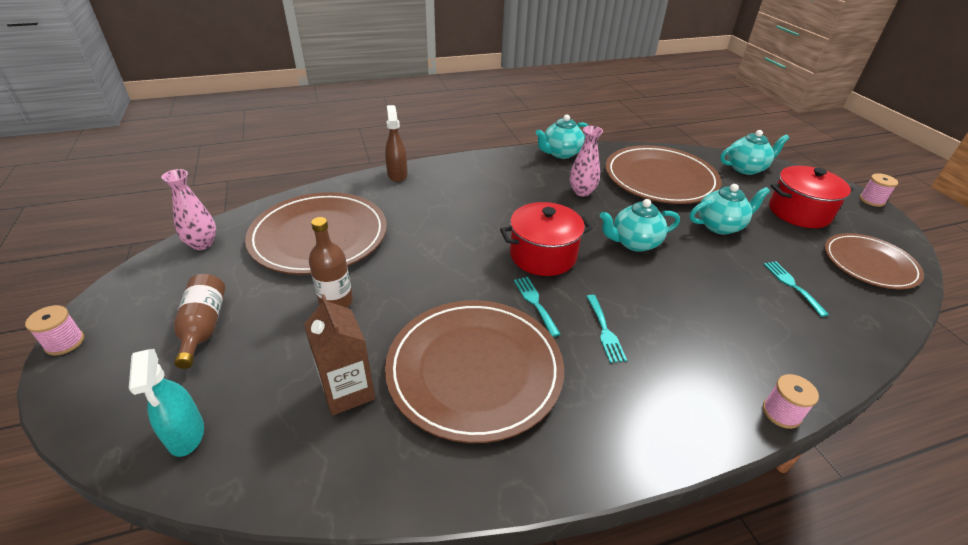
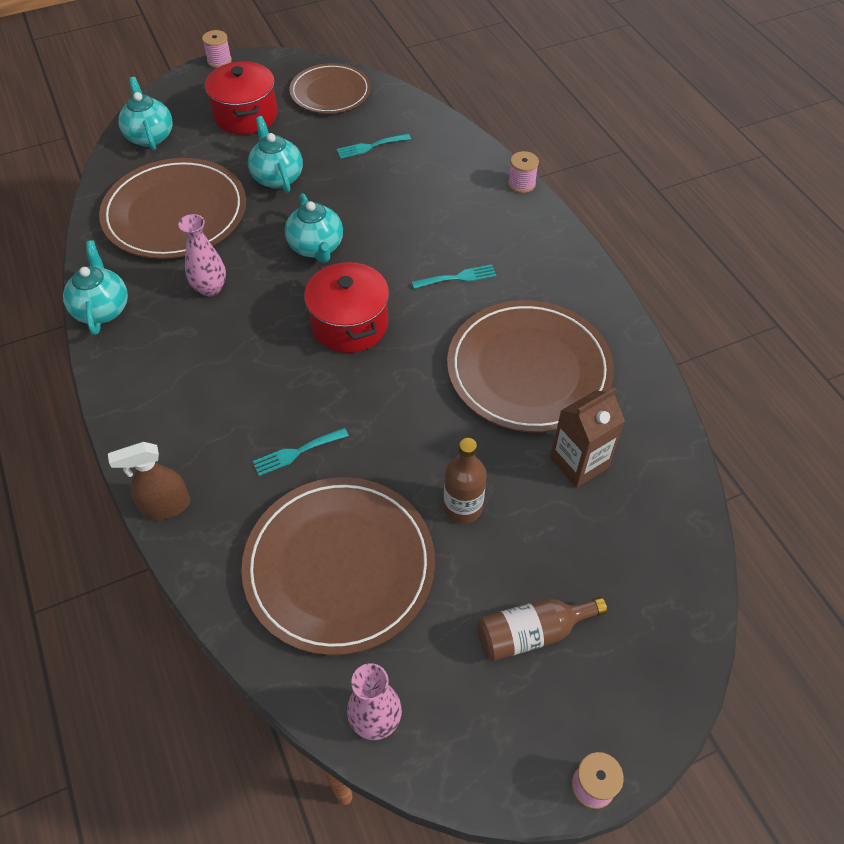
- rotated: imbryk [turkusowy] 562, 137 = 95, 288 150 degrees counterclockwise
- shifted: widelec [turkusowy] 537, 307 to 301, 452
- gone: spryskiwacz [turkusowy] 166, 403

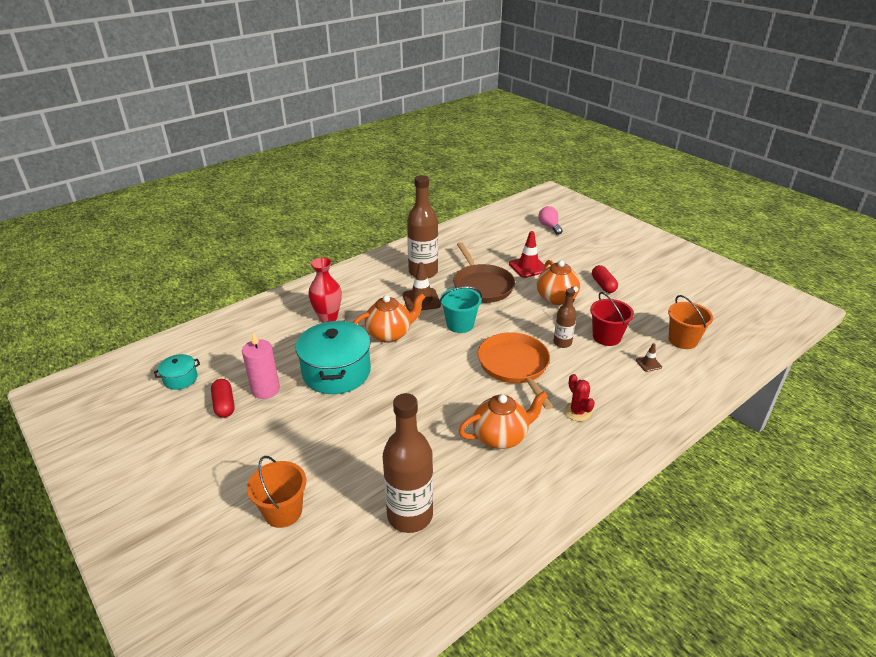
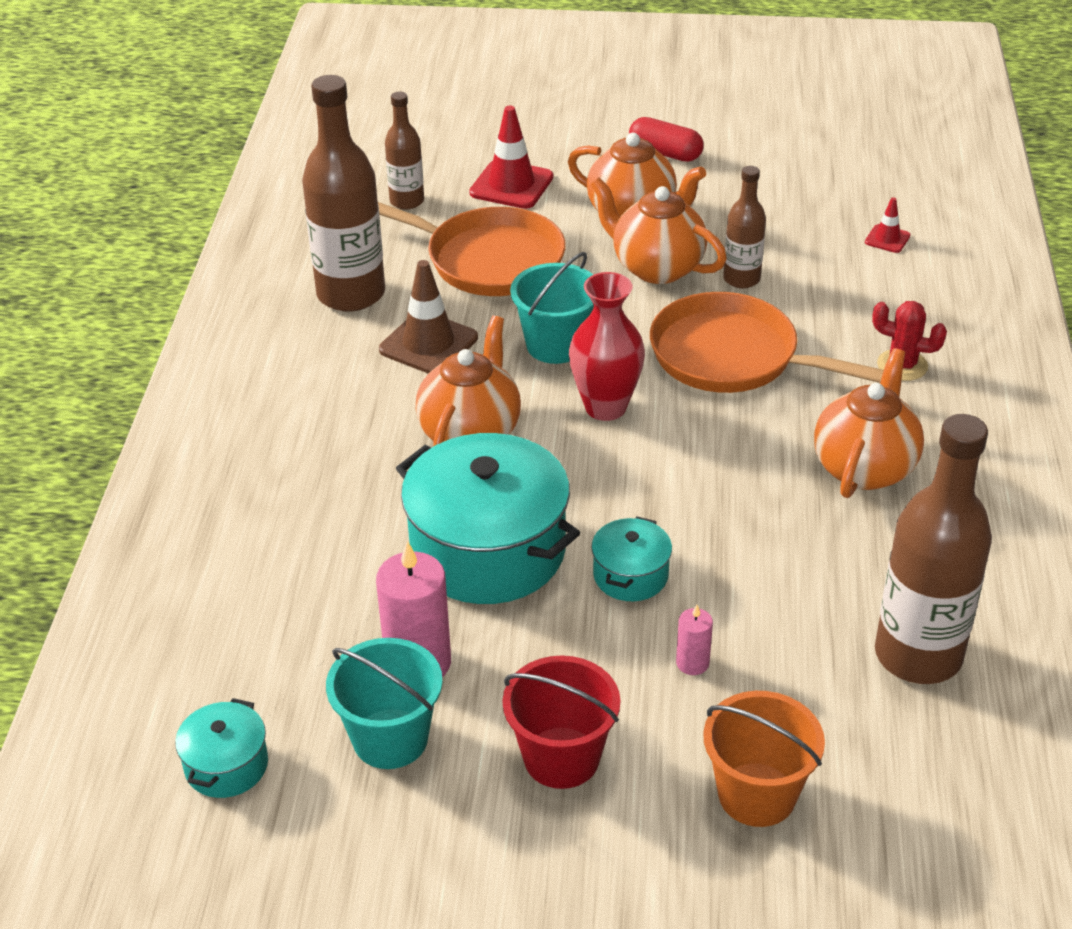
- gone: żarówka [różowy] 550, 220
- repainted: patelnia [brązowy] 484, 272 to patelnia [pomarańczowy] 472, 249
- shifted: wazon [czerwony] 325, 290 to 607, 346
- shifted: wiadro [czerwony] 612, 319 to 561, 722
- gone: wiadro [pomarańczowy] 690, 322
- repainted: pachołek [brązowy] 649, 357 to pachołek [czerwony] 887, 225
- swapped: kapsułka [czerwony] 223, 398 to wiadro [turkusowy] 384, 703
- new: butelka [brązowy] 404, 151
- new: imbryk [pomarańczowy] 658, 231
- new: garnek [turkusowy] 631, 559
- new: świeca [różowy] 694, 640

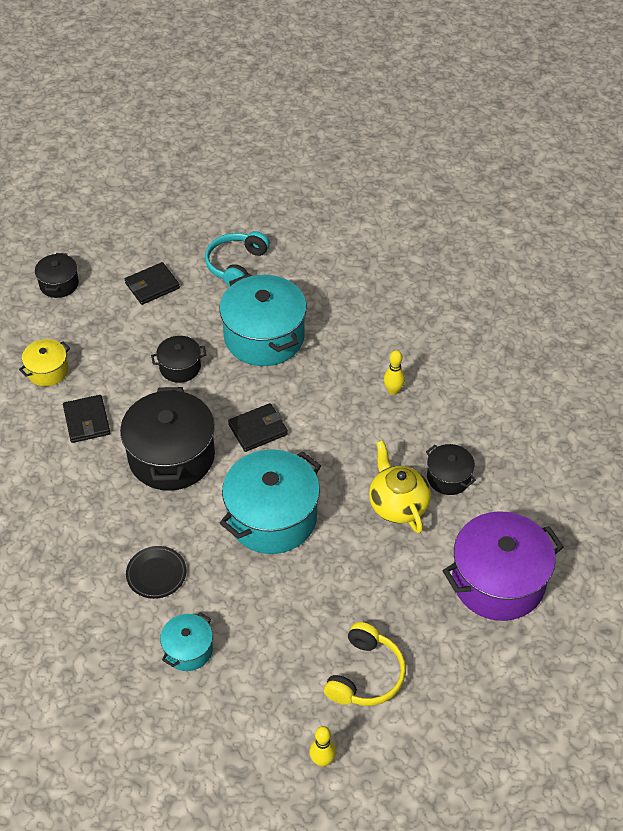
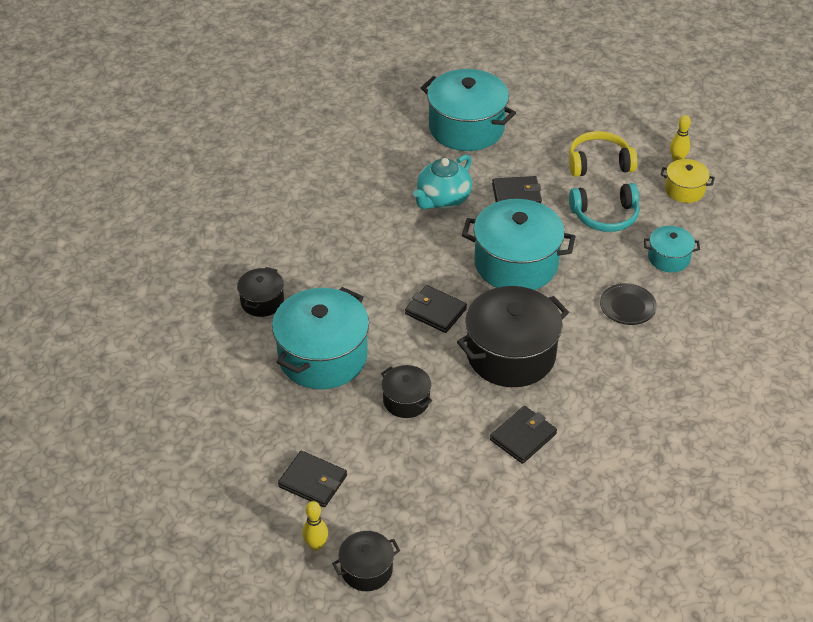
- shifted: słuchawki [turkusowy] 237, 259 to 604, 207
- shifted: garnek [żółty] 44, 362 to 687, 181
- shifted: kręgiel [żółty] 394, 372 to 315, 526
- repainted: imbryk [żółty] 400, 486 to imbryk [turkusowy] 442, 181
- shifted: garnek [czarny] 451, 469 to 260, 292
- repainted: garnek [fioletowy] 503, 566 to garnek [turkusowy] 468, 110
- new: portfel [czarny] 517, 190

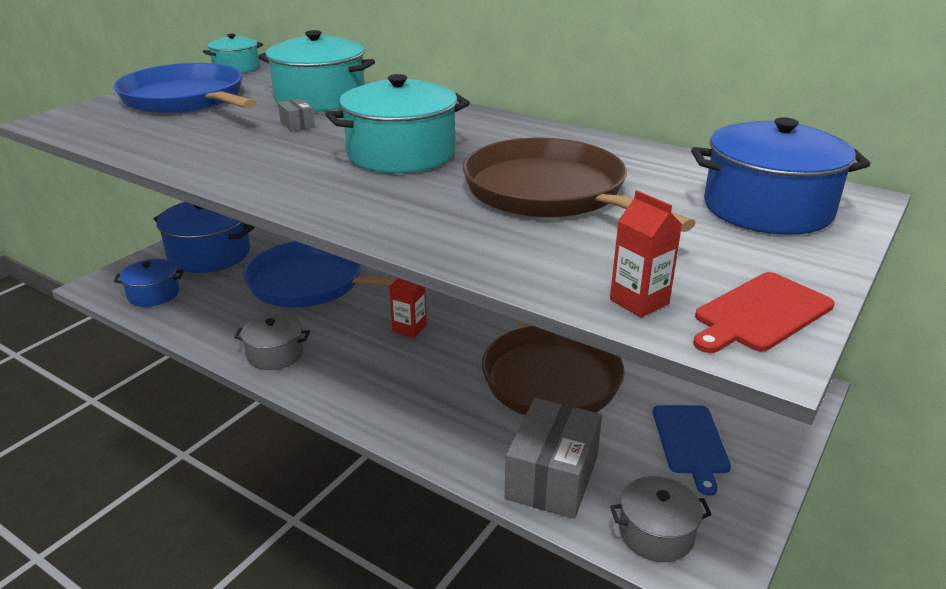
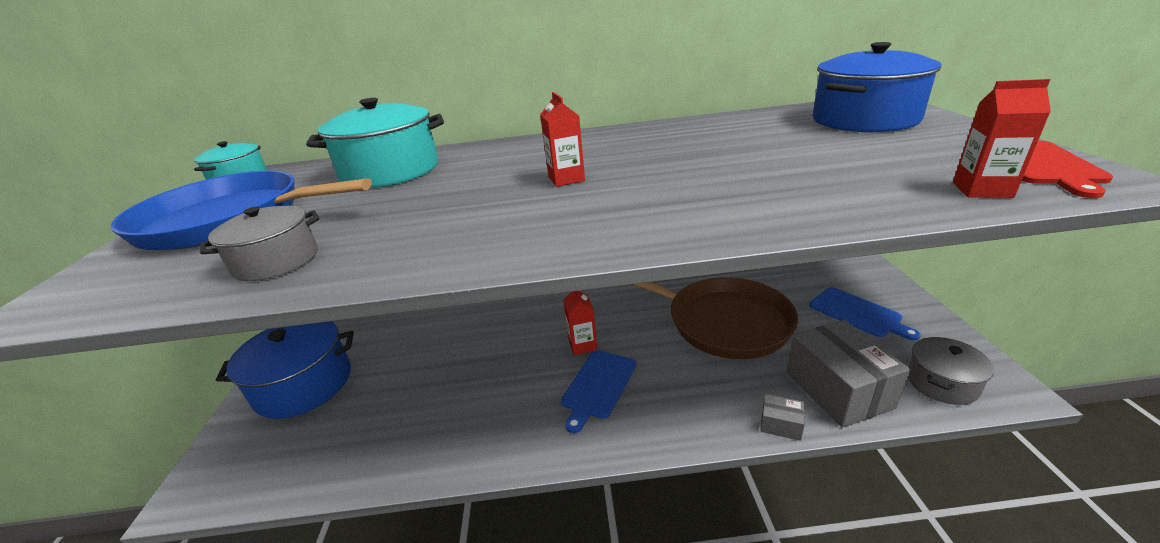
- swapped: garnek [turkusowy] 397, 123 to karton mleka [czerwony] 562, 139
- shifted: pudełko [szary] 296, 115 to 782, 417
- gone: patelnia [brązowy] 579, 185
- gone: patelnia [niebieski] 320, 274
- gone: garnek [niebieski] 149, 283
- shifted: garnek [szary] 272, 341 to 259, 243
- new: deska do krojenia [niebieski] 598, 391

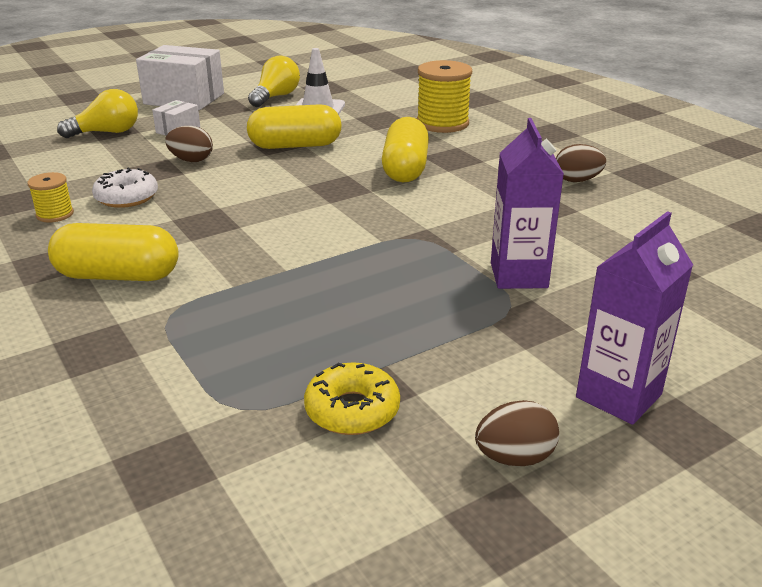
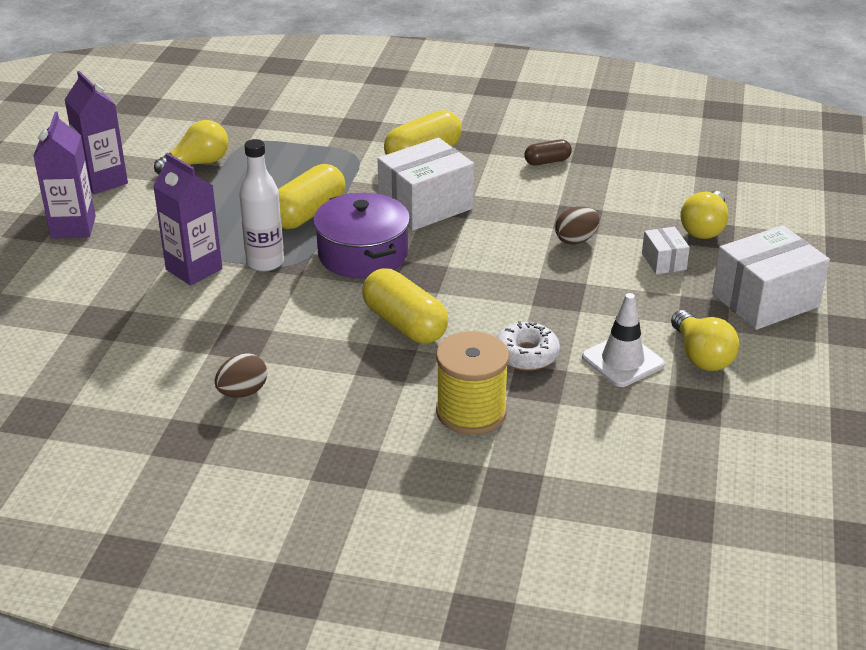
- shifted: kapsułka [żółty] 294, 126 to 311, 196
- shifted: donut [biały] 125, 187 to 528, 346
- swapped: szpulka [żółty] 50, 197 to kapsułka [brązowy] 548, 152
- swapped: donut [żółty] 352, 398 to żarówka [żółty] 191, 147
- swapped: jajko [brązowy] 517, 433 to karton mleka [fioletowy] 96, 132
- new: pudełko [biały] 426, 184
- new: butelka [biały] 261, 205
- new: garnek [fioletowy] 361, 235

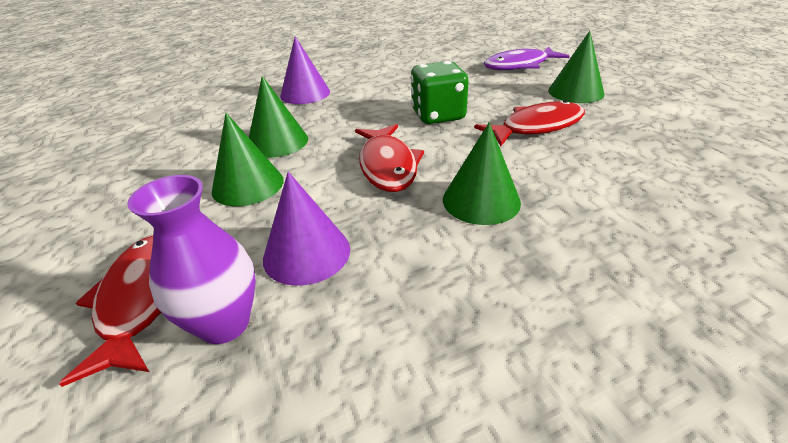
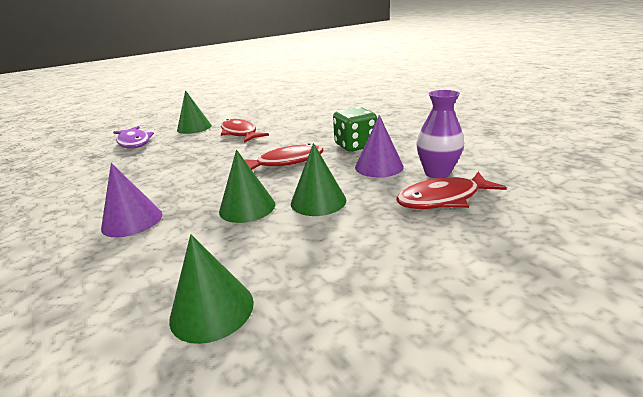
- shifted: kostka do gry [zielony] 440, 92 to 355, 129
- shifted: stożek [zielony] 482, 173 to 211, 289

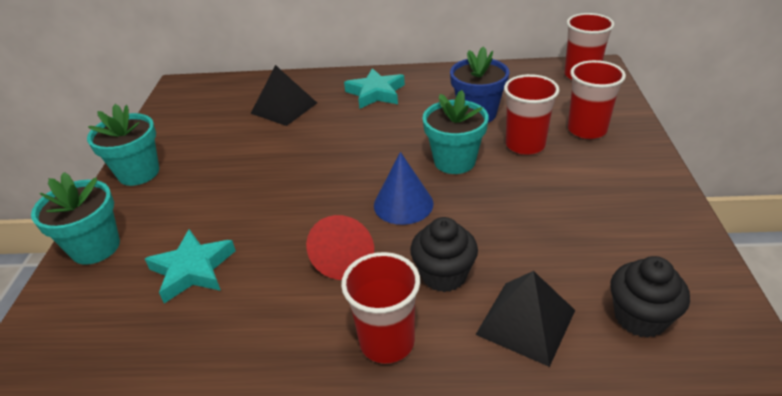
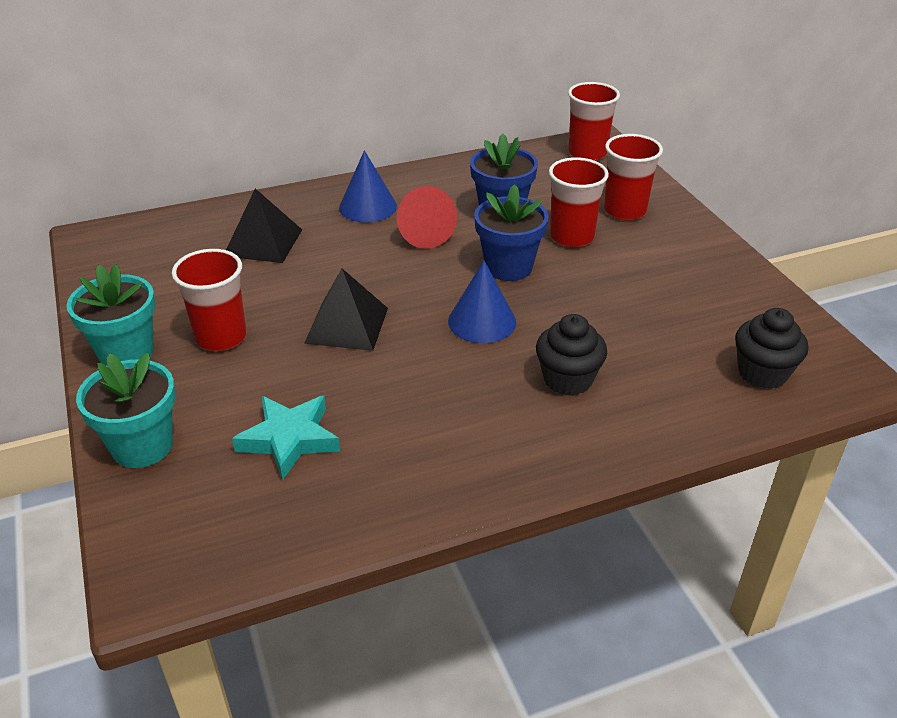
- swapped: gwiazda [turkusowy] 374, 88 to stożek [niebieski] 368, 186
- repainted: doniczka [turkusowy] 456, 132 to doniczka [niebieski] 511, 232
- shifted: stożek [czerwony] 340, 247 to 427, 217
- shifted: szklanka [czerwony] 380, 308 to 209, 300
- shifted: piramida [czarny] 525, 319 to 346, 310

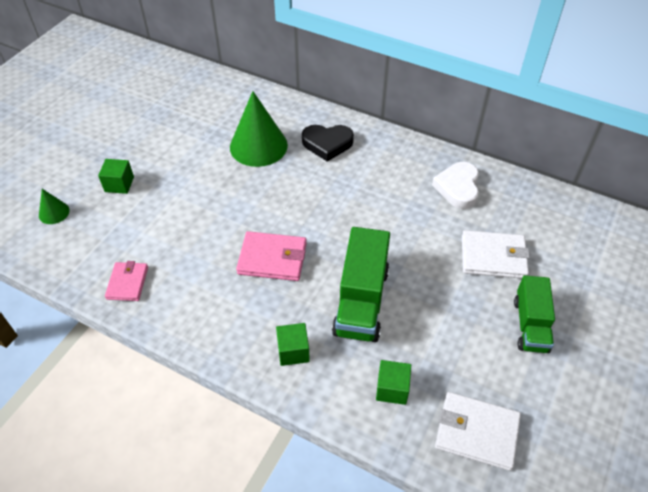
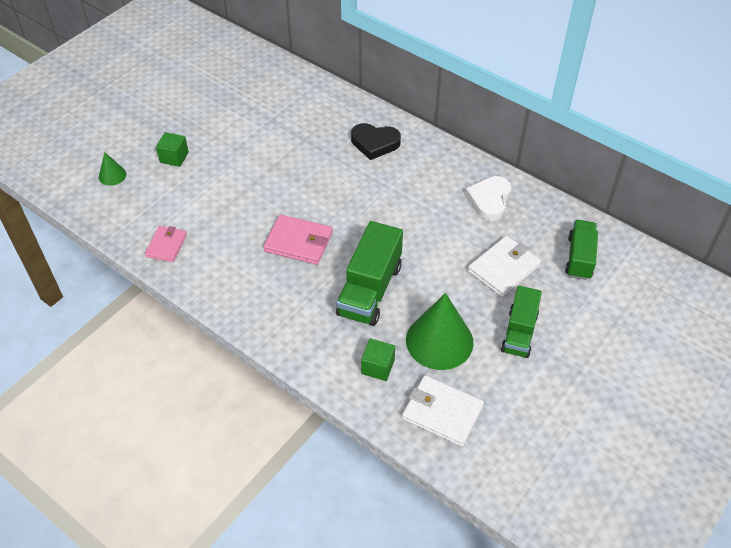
- shifted: stożek [zielony] 259, 129 to 439, 331
- rotated: portfel [biały] 496, 254 = 504, 266 60 degrees counterclockwise
- gone: sześcian [zielony] 293, 344
- new: ciężarówka [zielony] 581, 250

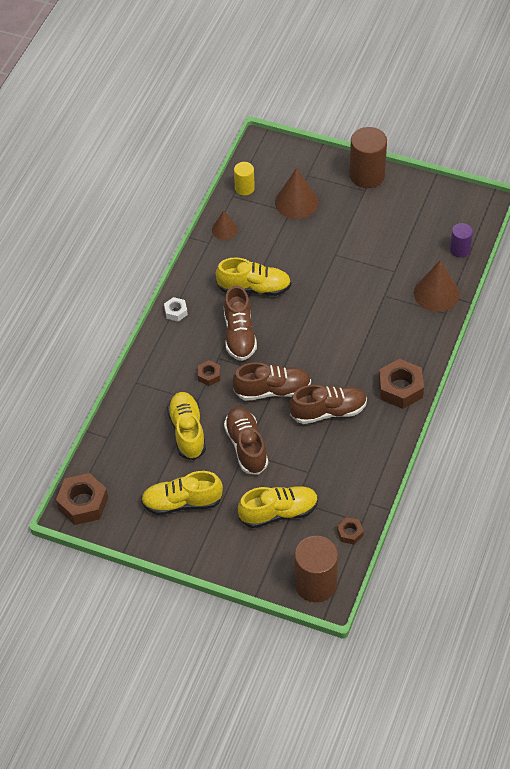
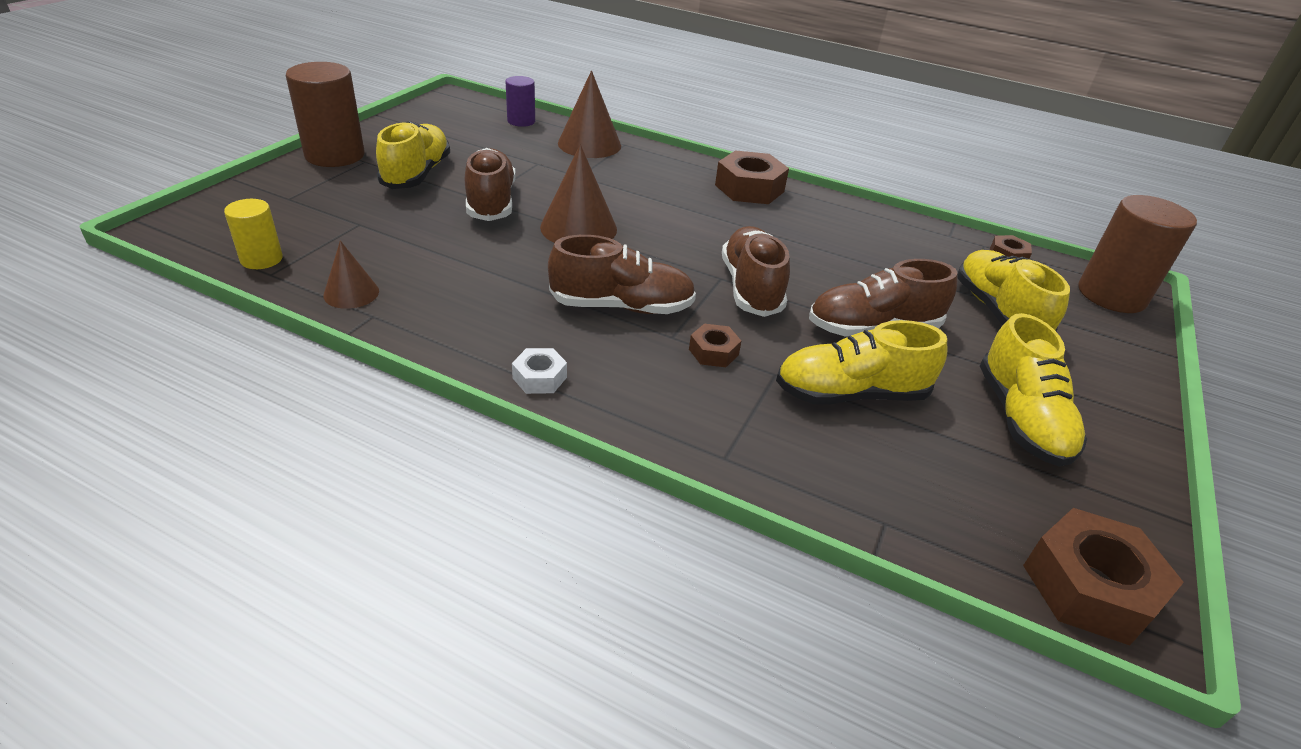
- shifted: stożek [brązowy] 296, 193 to 578, 193
- shifted: but [żółty] 253, 276 to 413, 155
- shifted: but [brązowy] 328, 404 to 490, 184

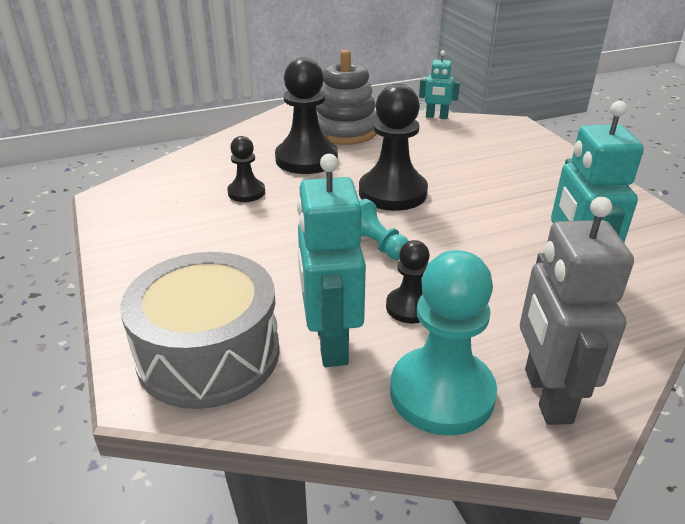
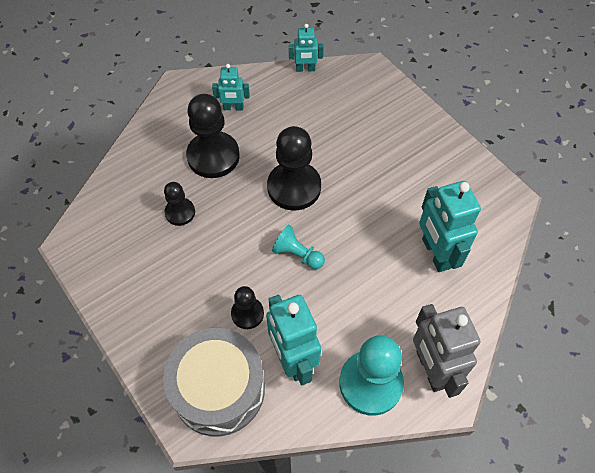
- swapped: zabawka nakładanka [szary] 347, 97 to robot [turkusowy] 231, 87
- shifted: pionek [czarny] 408, 282 to 247, 307

